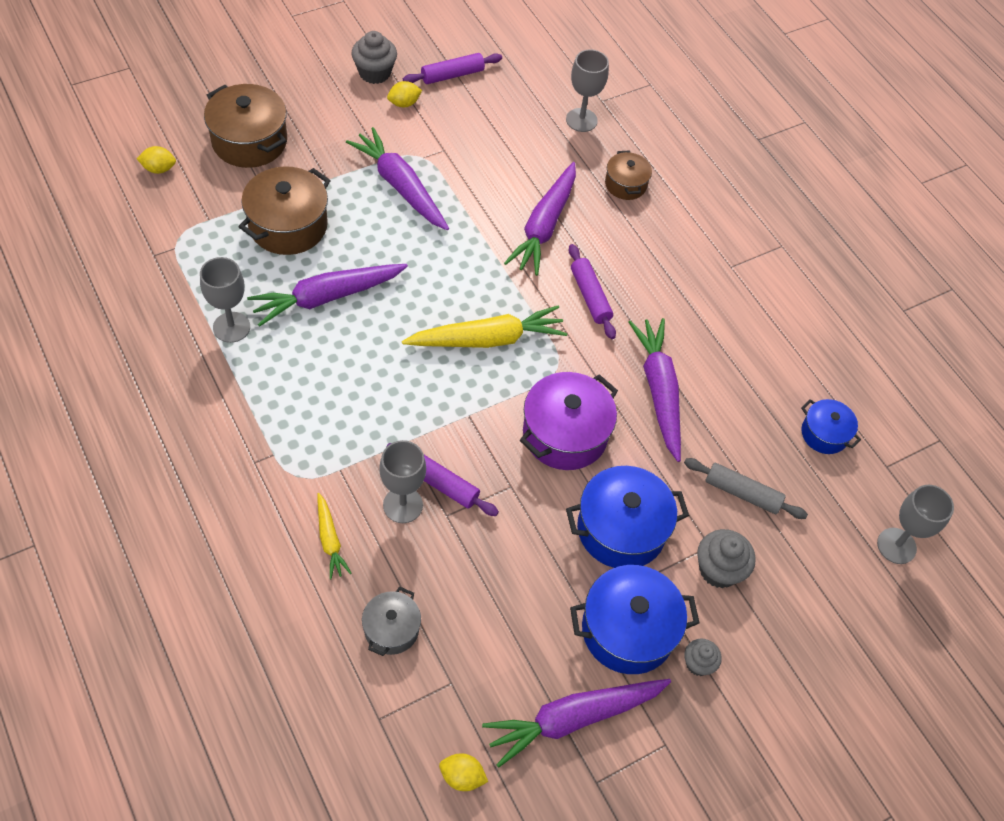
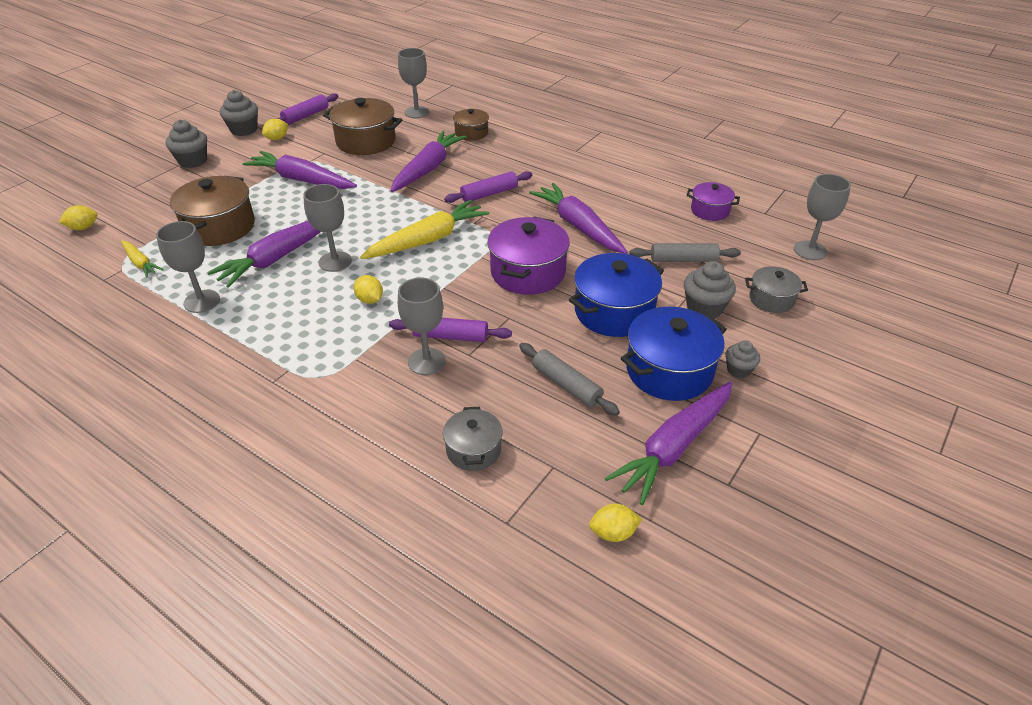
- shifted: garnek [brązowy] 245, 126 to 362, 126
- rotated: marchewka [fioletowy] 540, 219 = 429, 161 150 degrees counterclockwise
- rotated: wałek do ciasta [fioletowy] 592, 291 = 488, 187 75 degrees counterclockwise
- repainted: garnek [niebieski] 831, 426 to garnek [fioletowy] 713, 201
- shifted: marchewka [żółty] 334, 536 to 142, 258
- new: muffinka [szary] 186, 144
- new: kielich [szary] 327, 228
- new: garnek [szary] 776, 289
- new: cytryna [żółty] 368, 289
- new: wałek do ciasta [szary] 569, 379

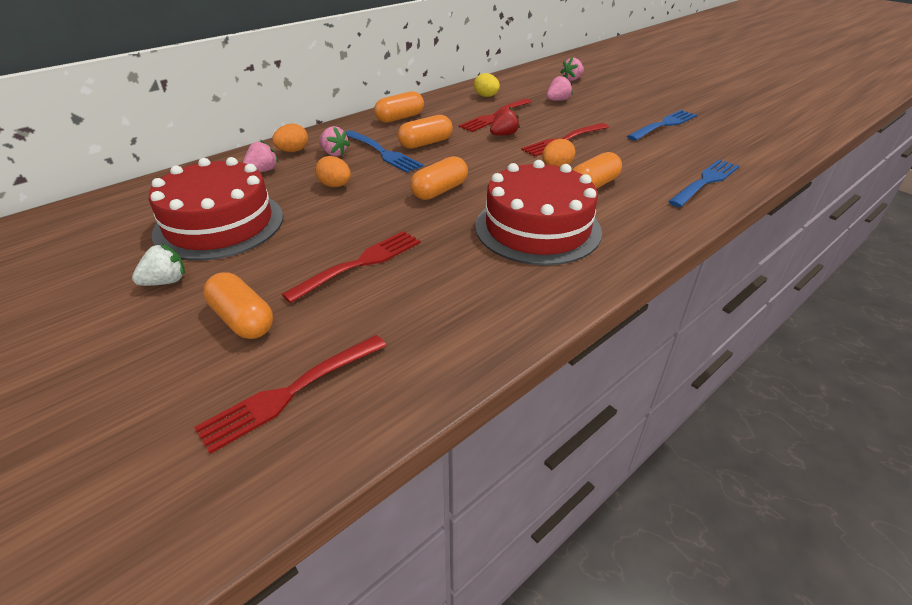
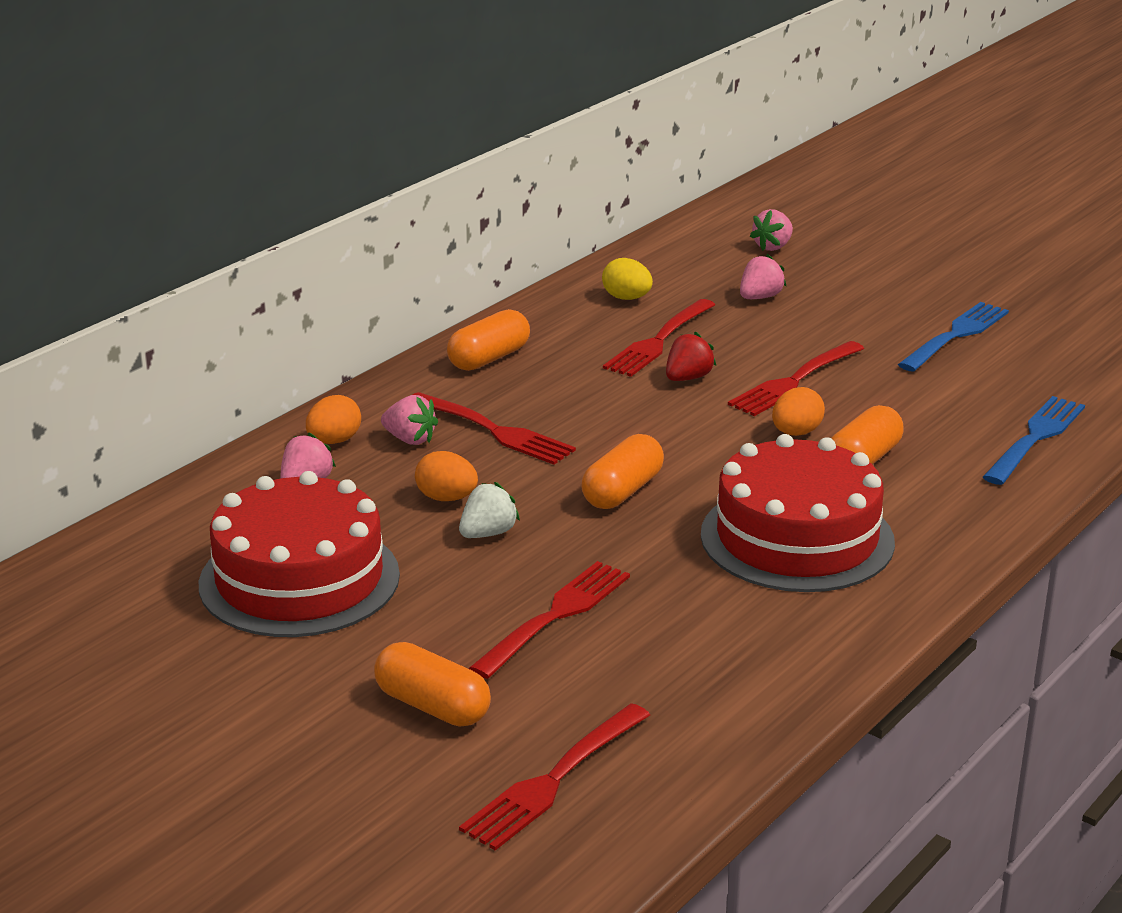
- gone: kapsułka [pomarańczowy] 425, 132
- repainted: widelec [niebieski] 384, 151 to widelec [czerwony] 494, 428
- shifted: truskawka [biały] 158, 265 to 489, 510

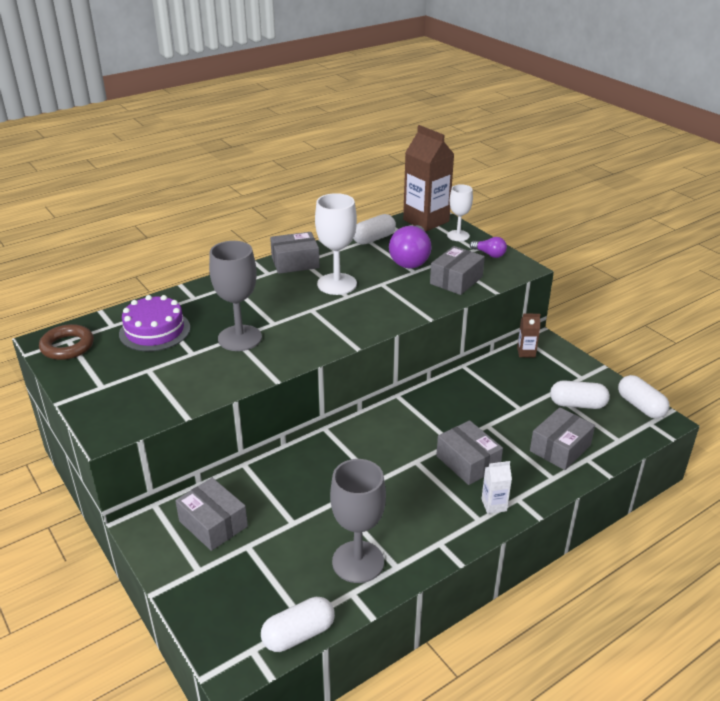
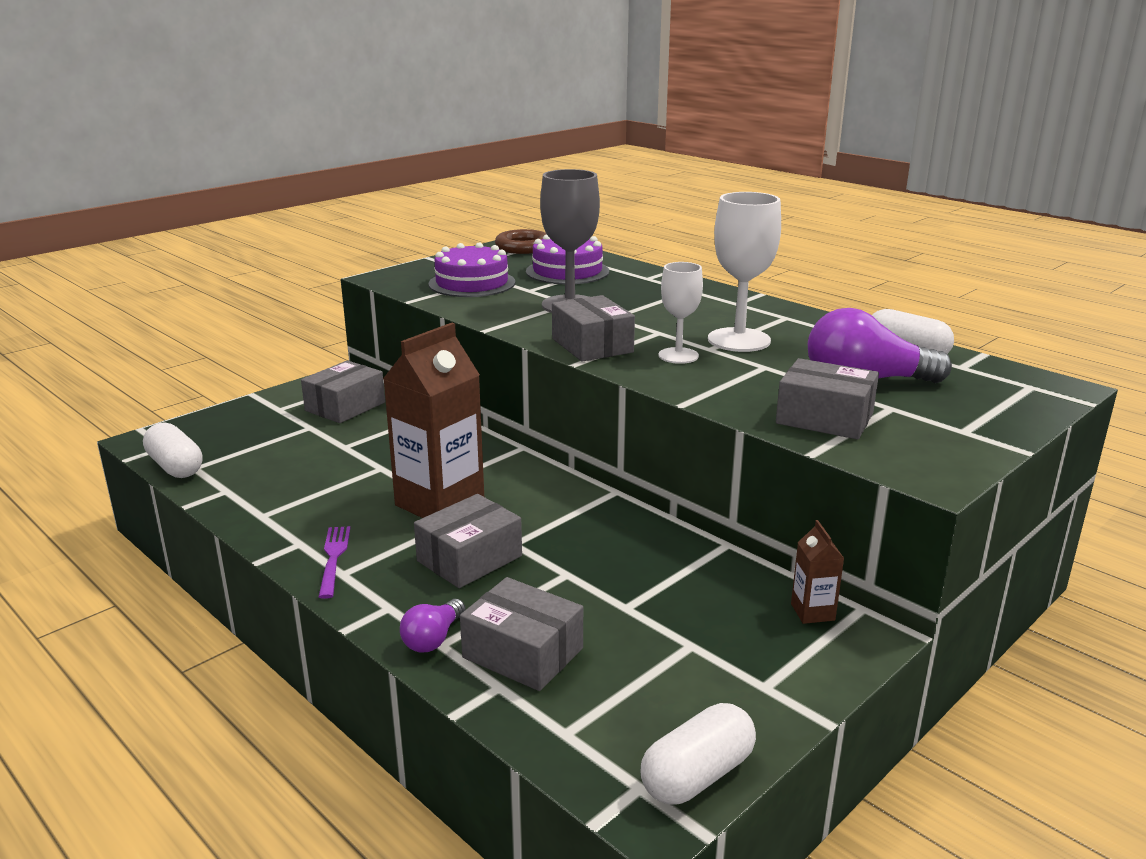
- shifted: karton mleka [brązowy] 428, 178 to 433, 420
- shifted: kielich [biały] 460, 212 to 680, 313
- shifted: pudełko [szary] 295, 253 to 593, 328
- shifted: żarówka [fioletowy] 488, 247 to 432, 626
- gone: kapsułka [biały] 580, 394
- gone: kielich [szary] 358, 521
- gone: karton mleka [biały] 497, 487
- new: tort [fioletowy] 472, 269
- new: widelec [fioletowy] 334, 562

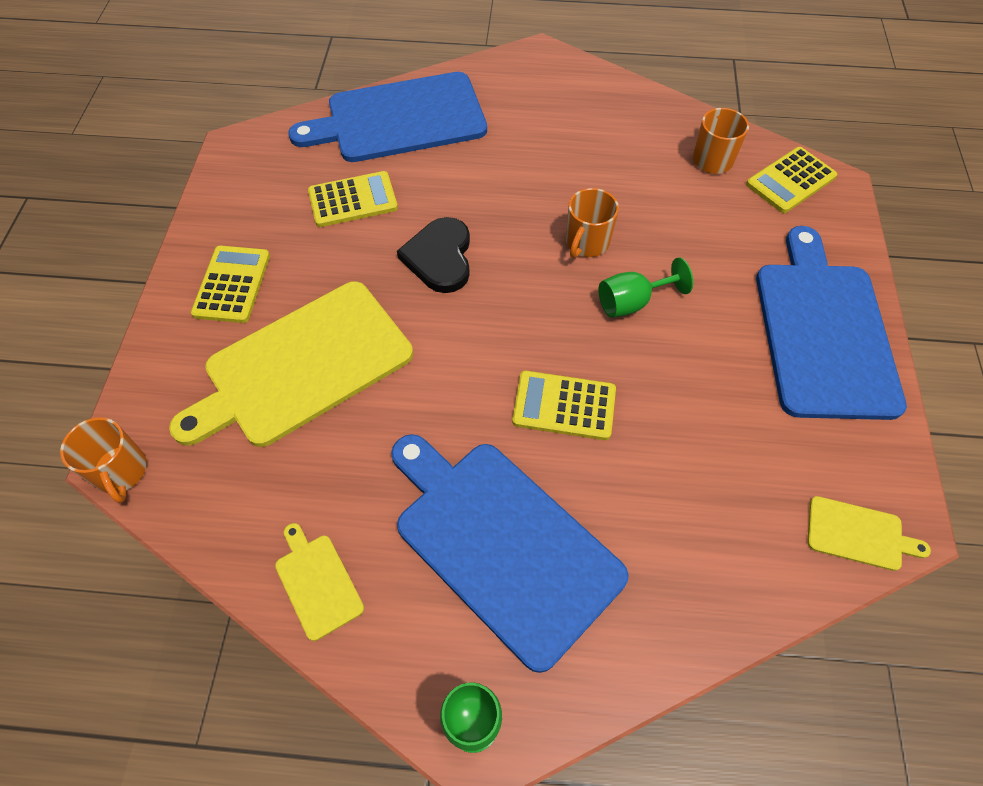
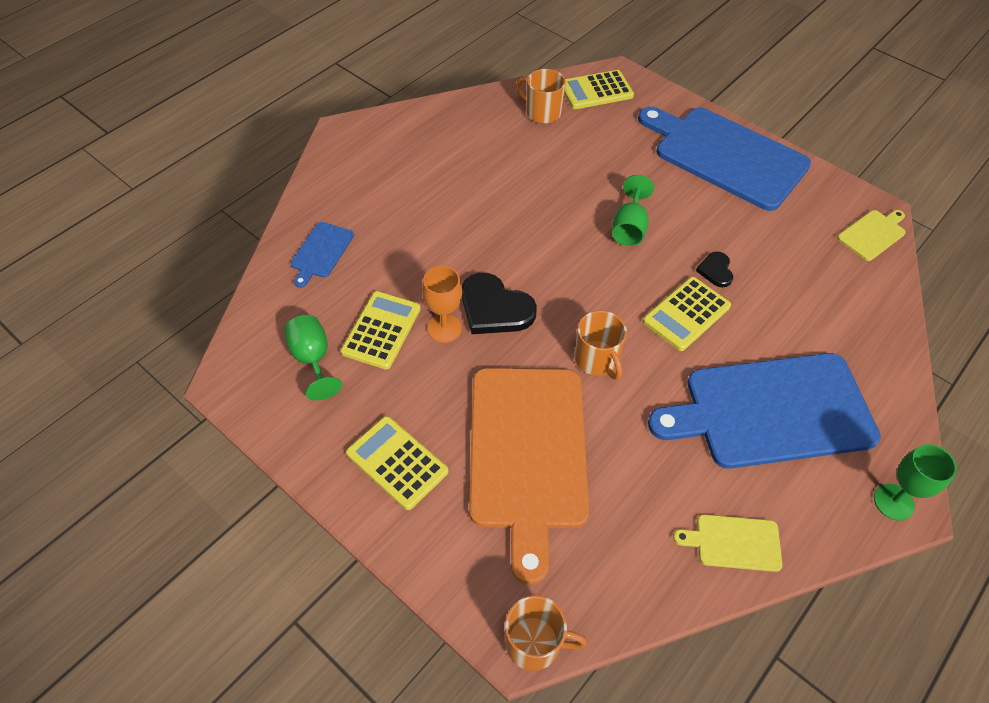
- scaled: deska do krojenia [niebieski] 387, 117 = 322, 255 x0.43
- rotated: kalkulator [żółty] 791, 180 = 599, 89 75 degrees clockwise
- shifted: kubek [pomarańczowy] 592, 223 to 601, 345
- repainted: deska do krojenia [żółty] 291, 364 to deska do krojenia [pomarańczowy] 529, 476
- new: serce [czarny] 714, 269
- new: kielich [pomarańczowy] 442, 304
- new: kielich [zielony] 313, 358

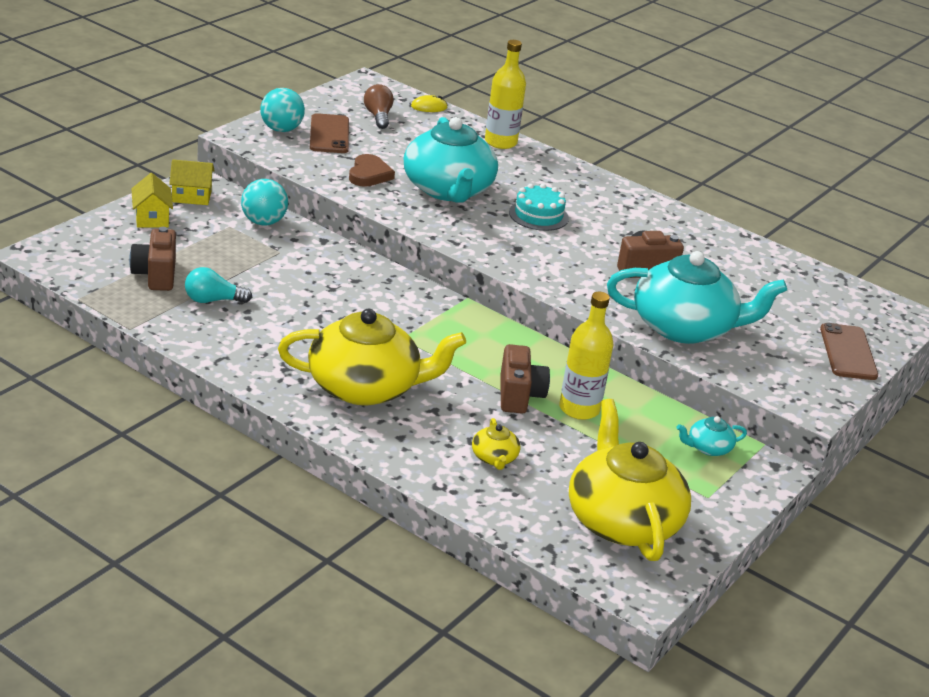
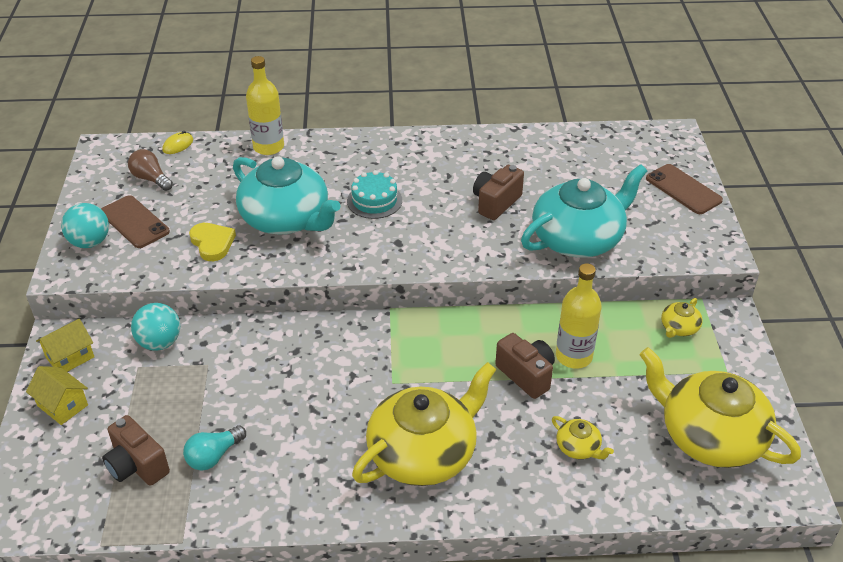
- repainted: serce [brązowy] 372, 170 to serce [żółty] 212, 242
- repainted: imbryk [turkusowy] 712, 436 to imbryk [żółty] 682, 318

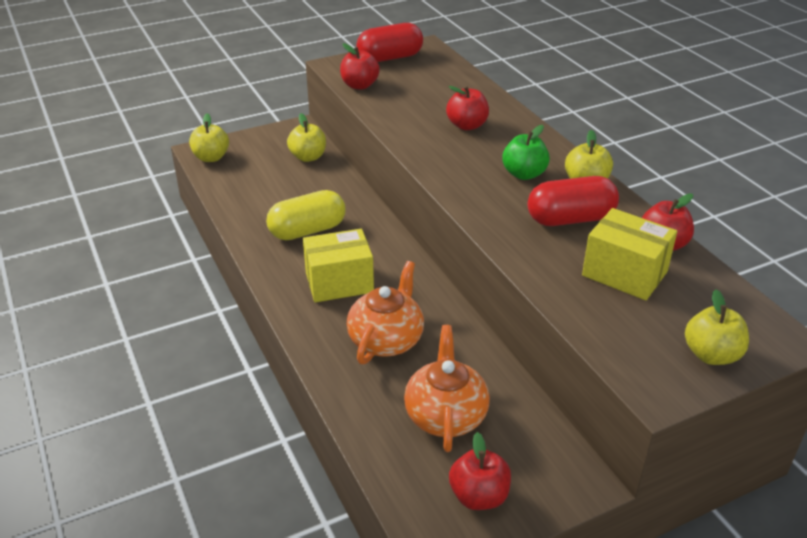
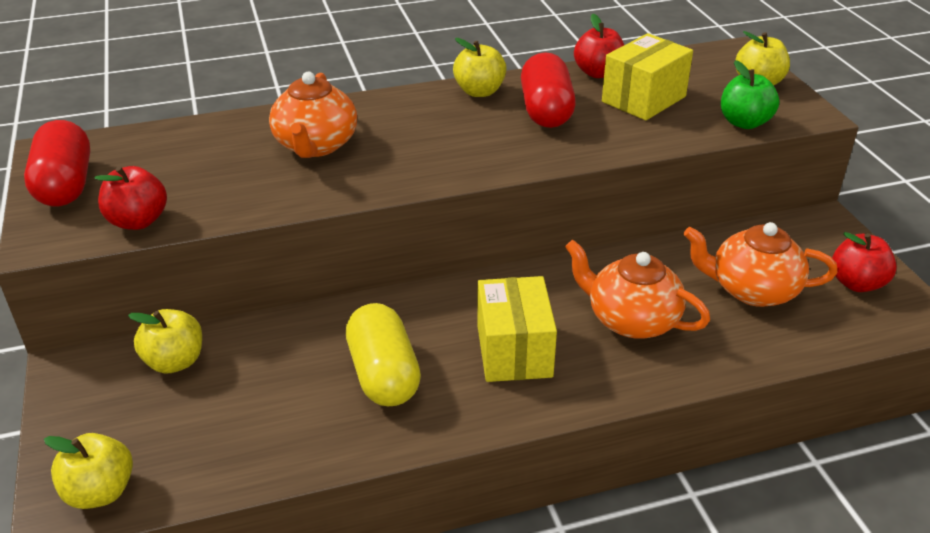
- swapped: jabłko [czerwony] 467, 108 to imbryk [pomarańczowy] 313, 115
- shifted: jabłko [zielony] 526, 152 to 750, 94

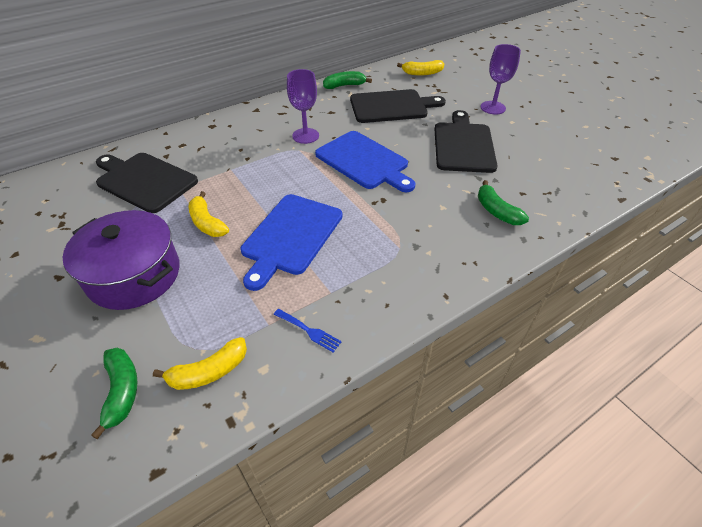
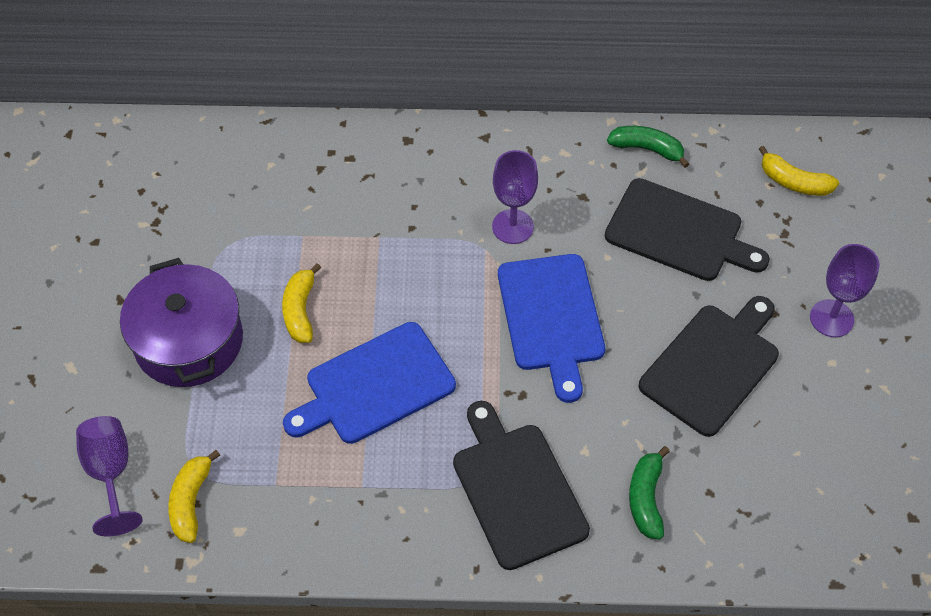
- shifted: deska do krojenia [czarny] 147, 183 to 521, 485
- gone: widelec [niebieski] 307, 331
- rotated: banan [żółty] 200, 363 = 194, 496 90 degrees clockwise
- swapped: banan [zielony] 114, 393 to kielich [fioletowy] 109, 476

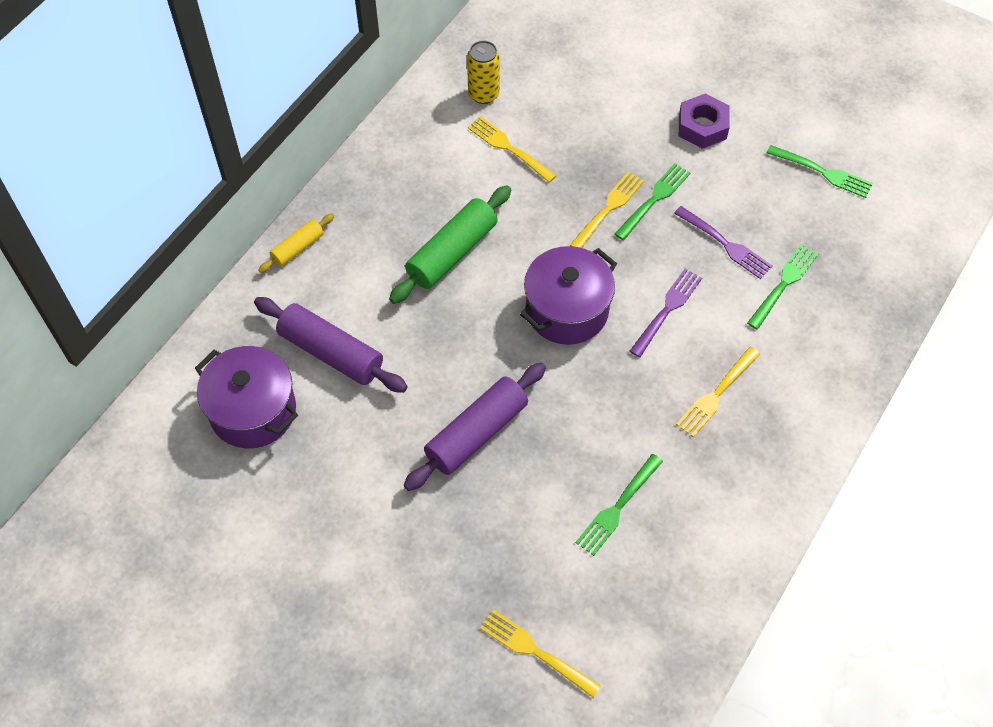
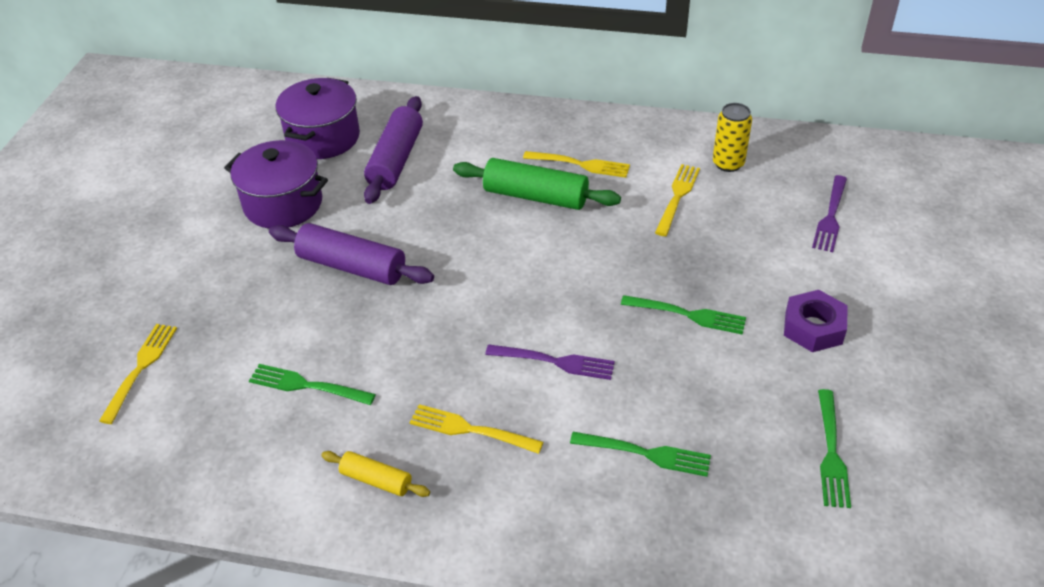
- shifted: widelec [żółty] 607, 210 to 576, 164
- shifted: widelec [fioletowy] 723, 242 to 829, 213
- shifted: wałek do ciasta [żółty] 296, 243 to 375, 474
- shifted: garnek [fioletowy] 568, 295 to 276, 184

